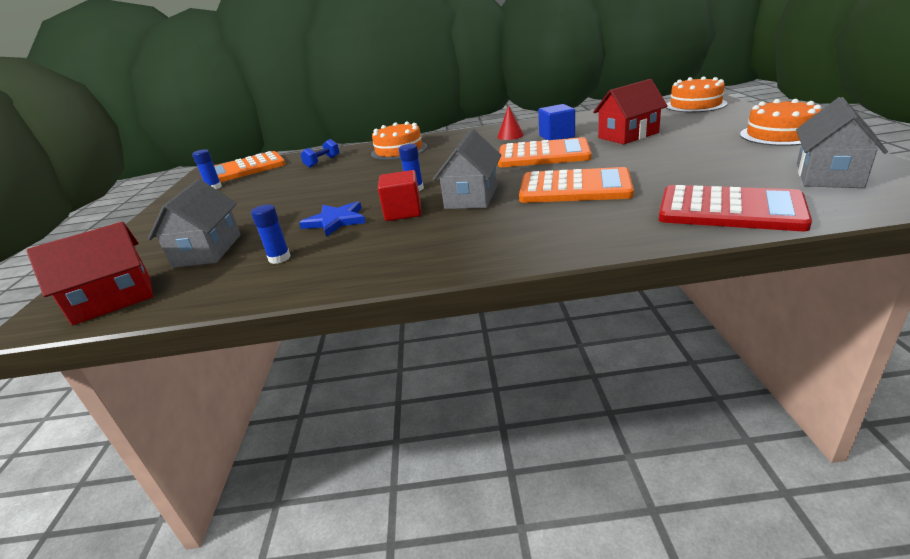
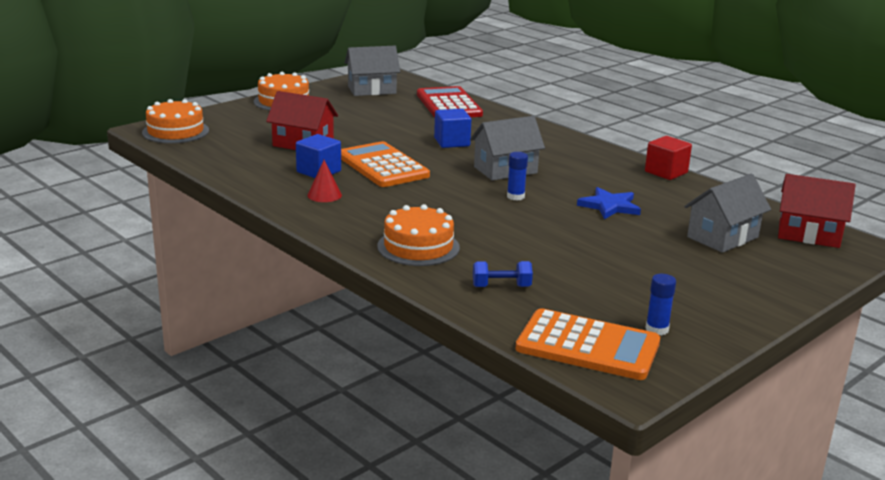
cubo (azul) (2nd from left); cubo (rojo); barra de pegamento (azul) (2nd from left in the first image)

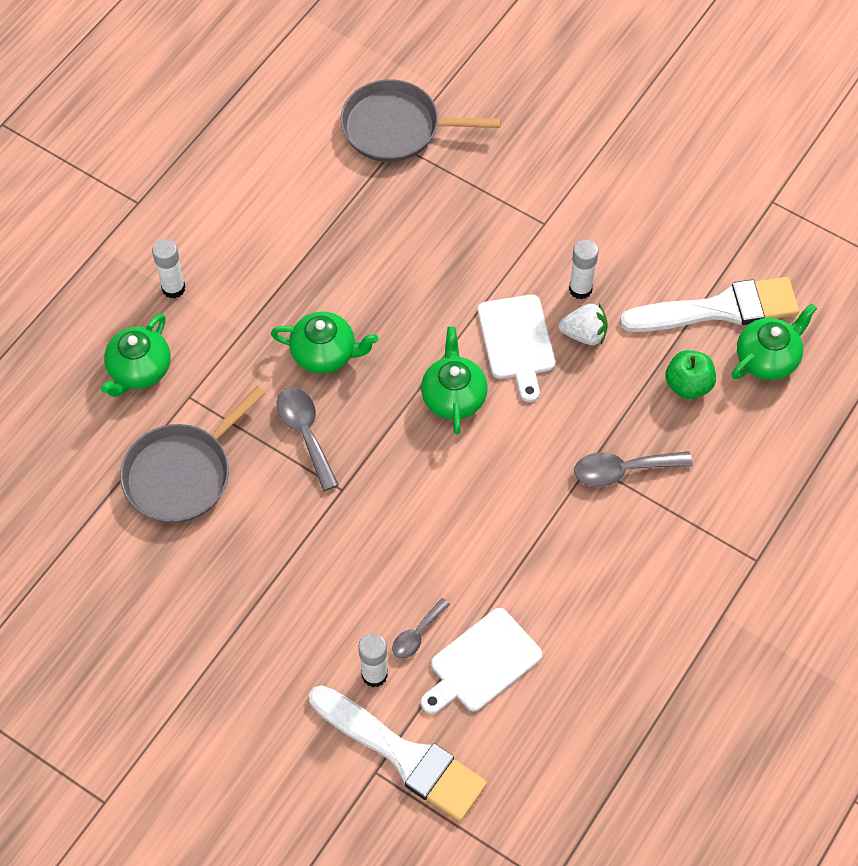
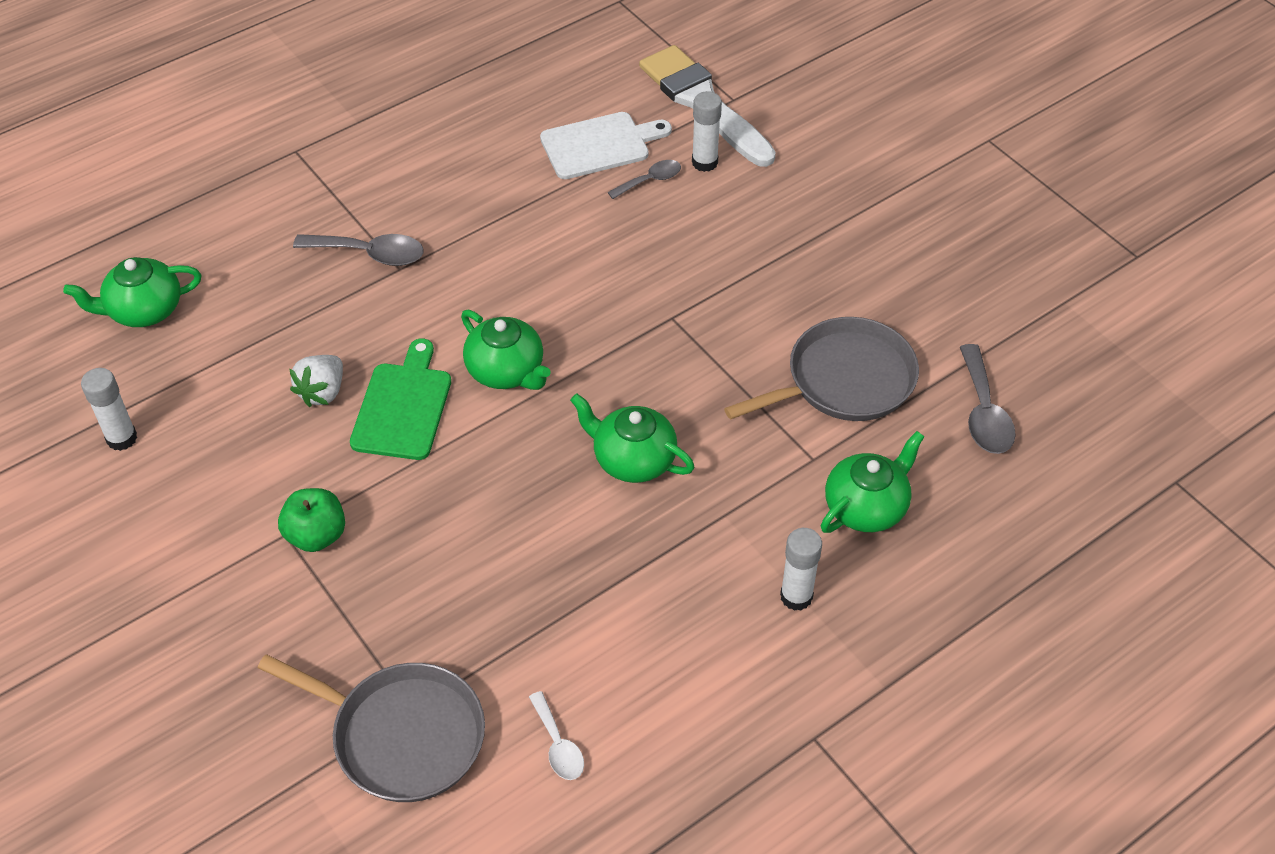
barra de pegamento (blanco) (1st from left); pincel (blanco) (2nd from left in the first image); tabla de cortar (verde); fresa (blanco); tetera (verde) (2nd from left); manzana (verde); cuchara (gris) (3rd from left); cuchara (blanco)

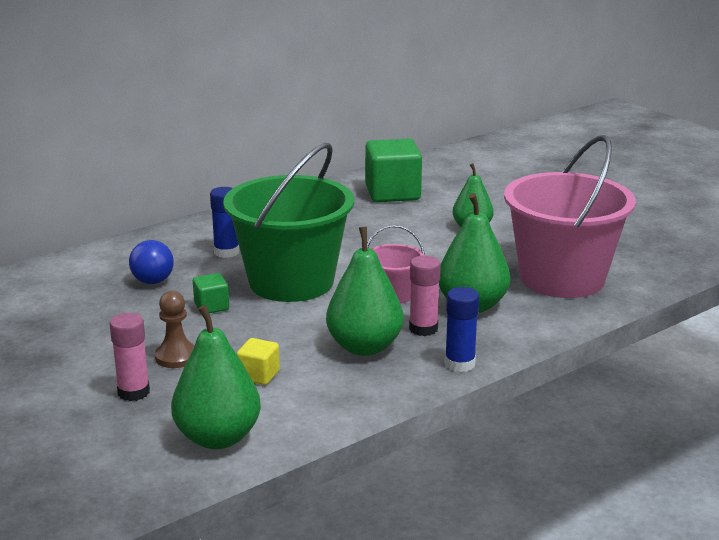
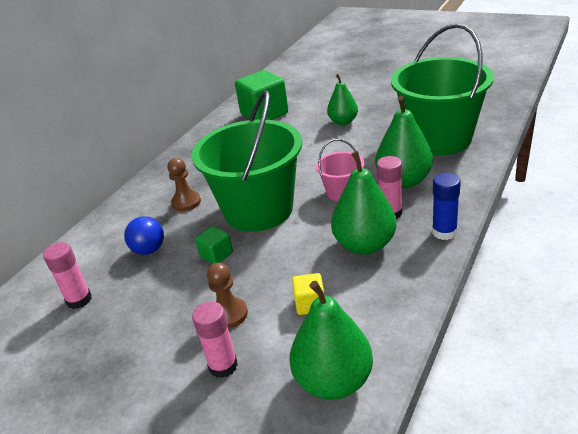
balde (verde) (2nd from left); peón (marrón) (1st from left); barra de pegamento (rosa) (1st from left)

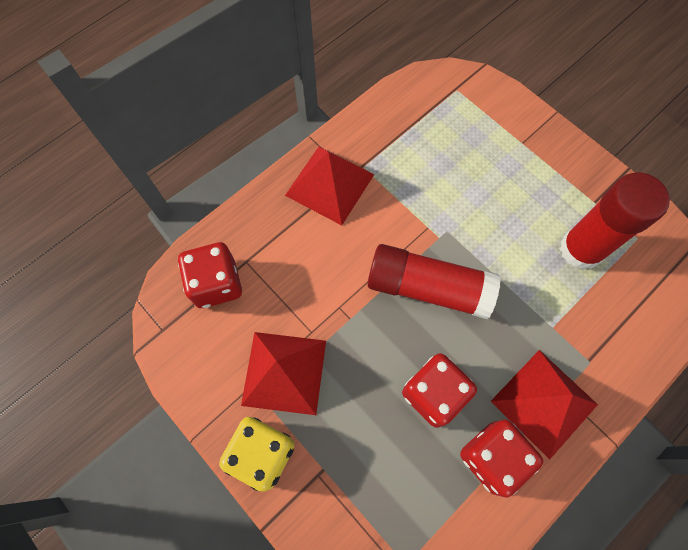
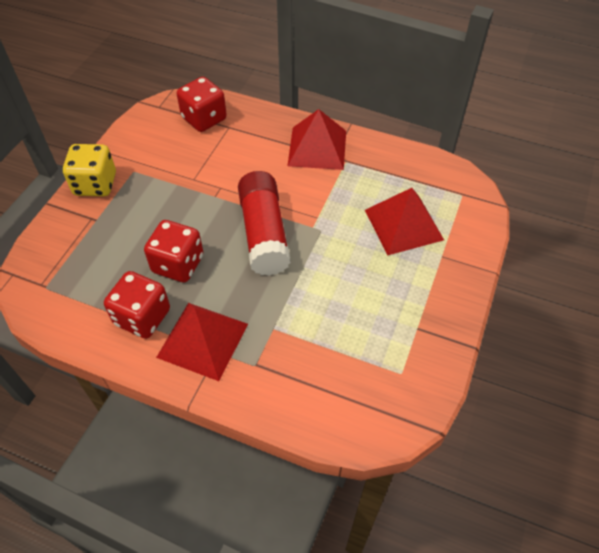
barra de pegamento (rojo) (2nd from left in the first image); pirámide (rojo) (3rd from left)

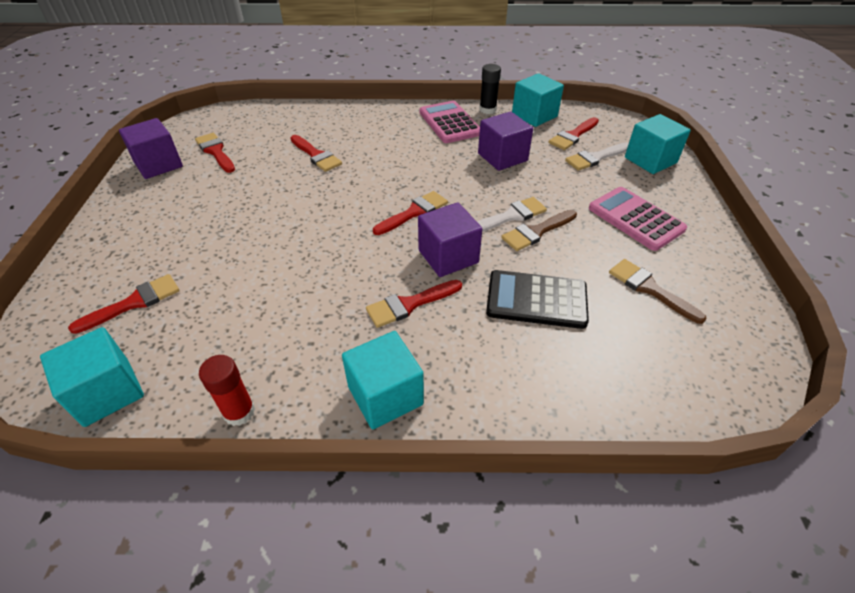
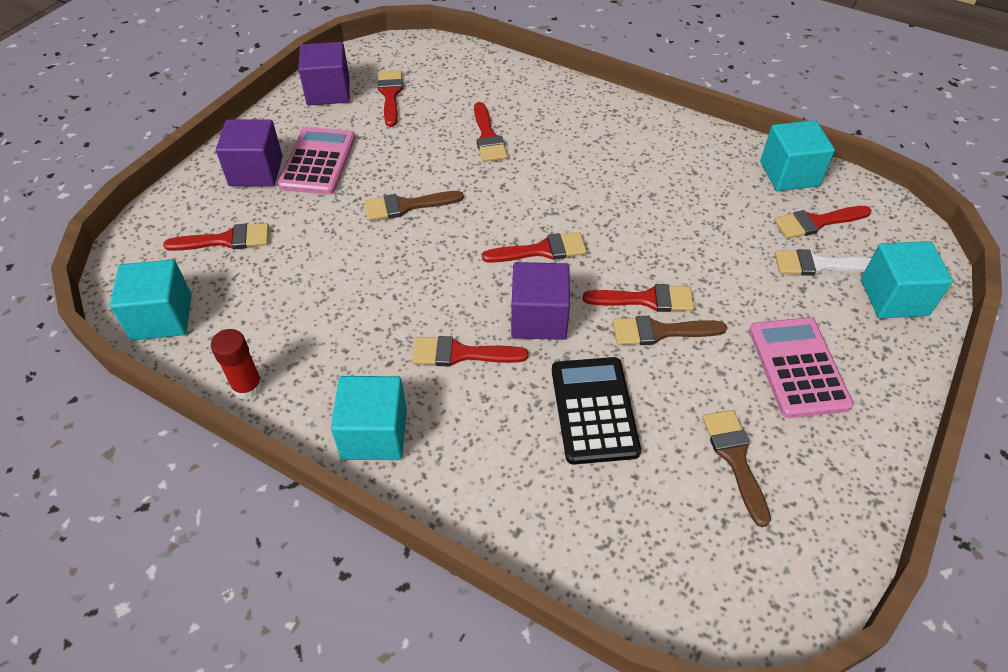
barra de pegamento (negro); calculadora (rosa) (1st from left); cubo (morado) (1st from left); pincel (rojo) (6th from left); calculadora (negro); pincel (marrón) (1st from left)

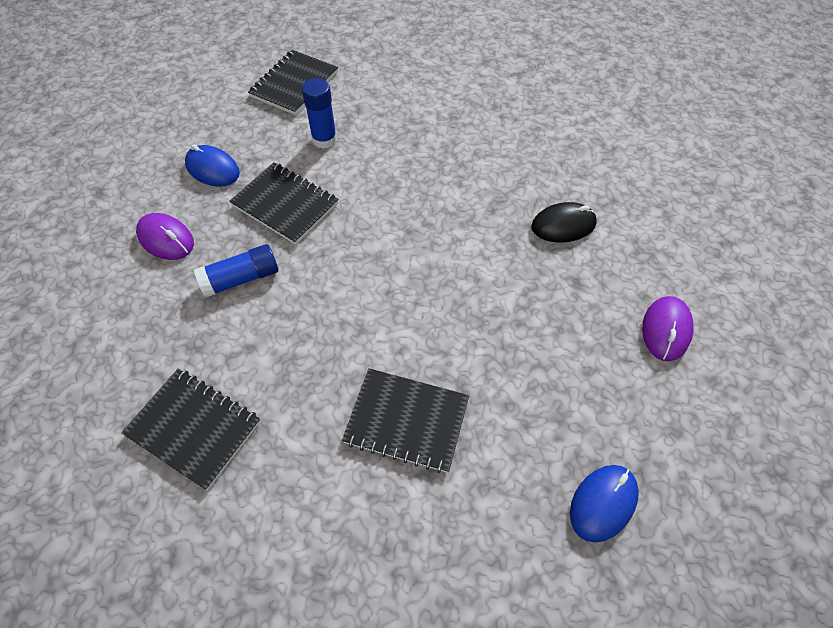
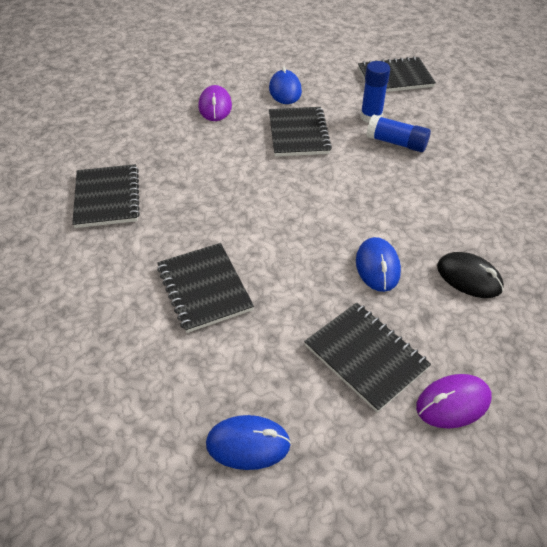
barra de pegamento (azul) (2nd from left); ratón (azul) (3rd from left); cuaderno (negro) (4th from left)

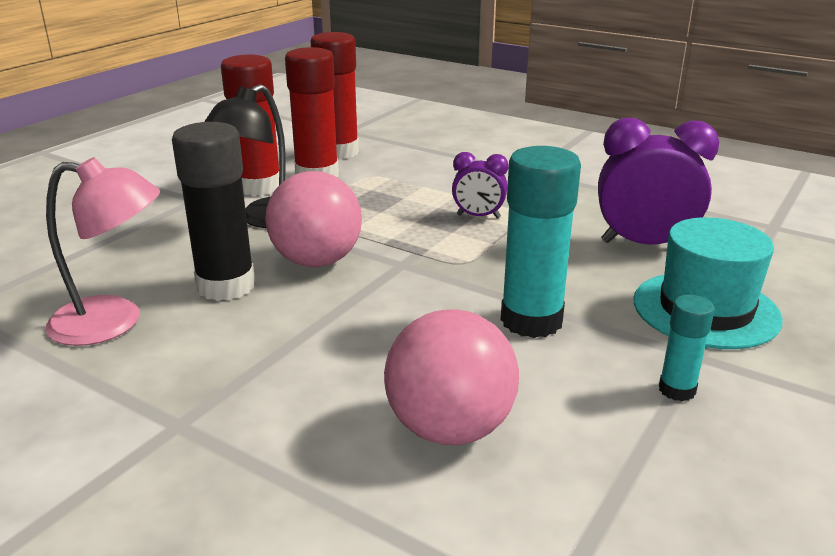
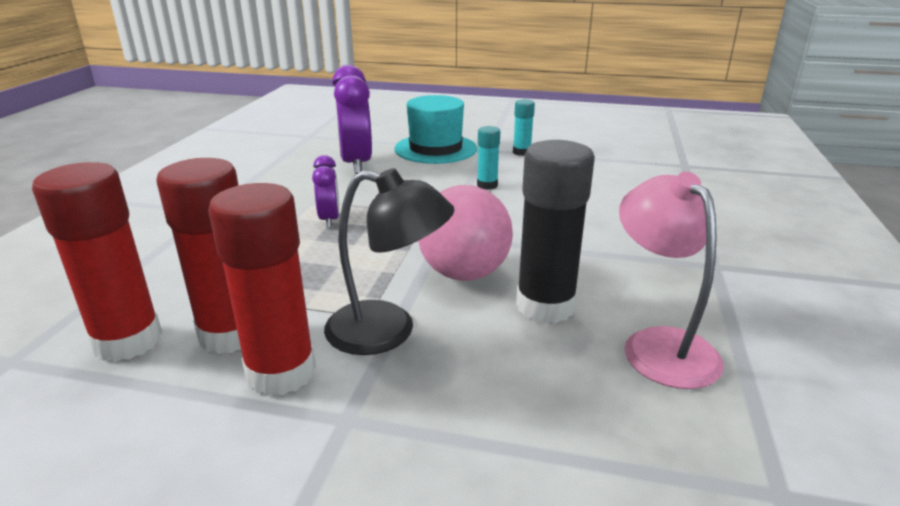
barra de pegamento (turquesa) (1st from left); pelota (rosa) (2nd from left in the first image)

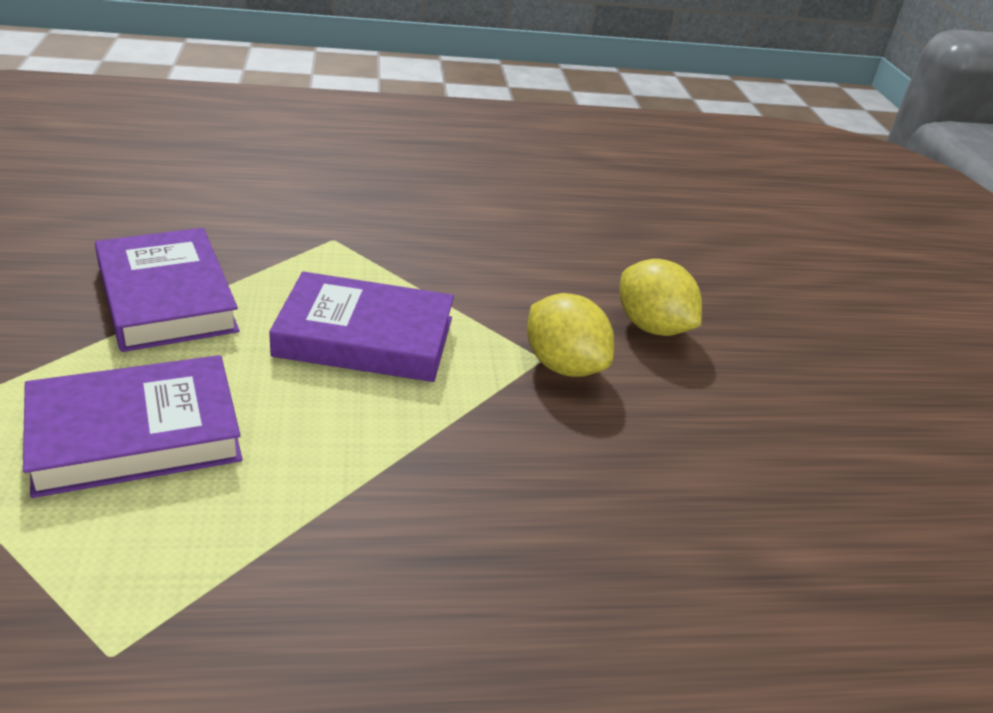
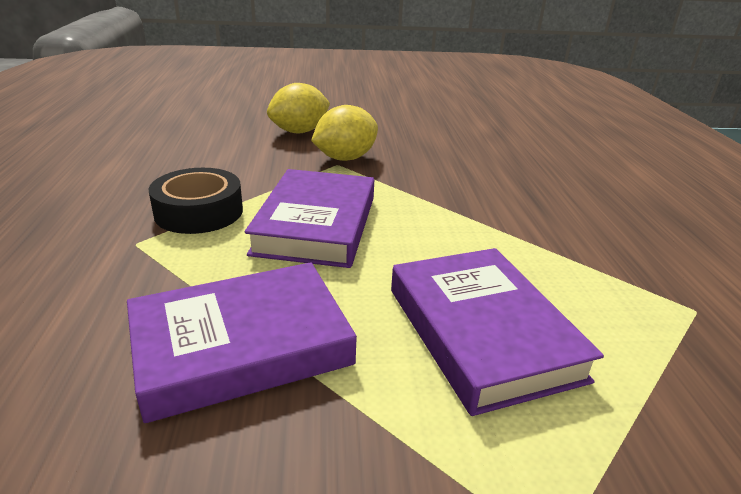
cinta adhesiva (negro)

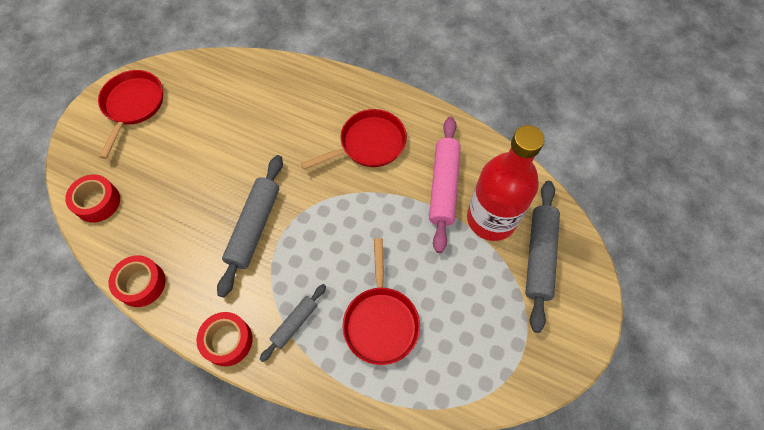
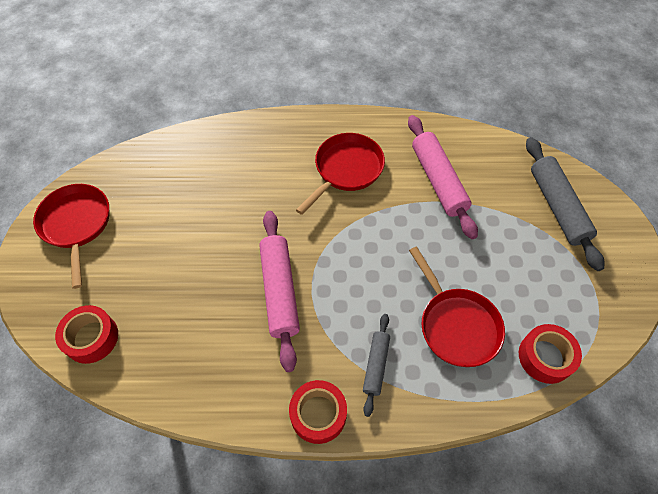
botella (rojo); rodillo (rosa) (1st from left); cinta adhesiva (rojo) (3rd from left)

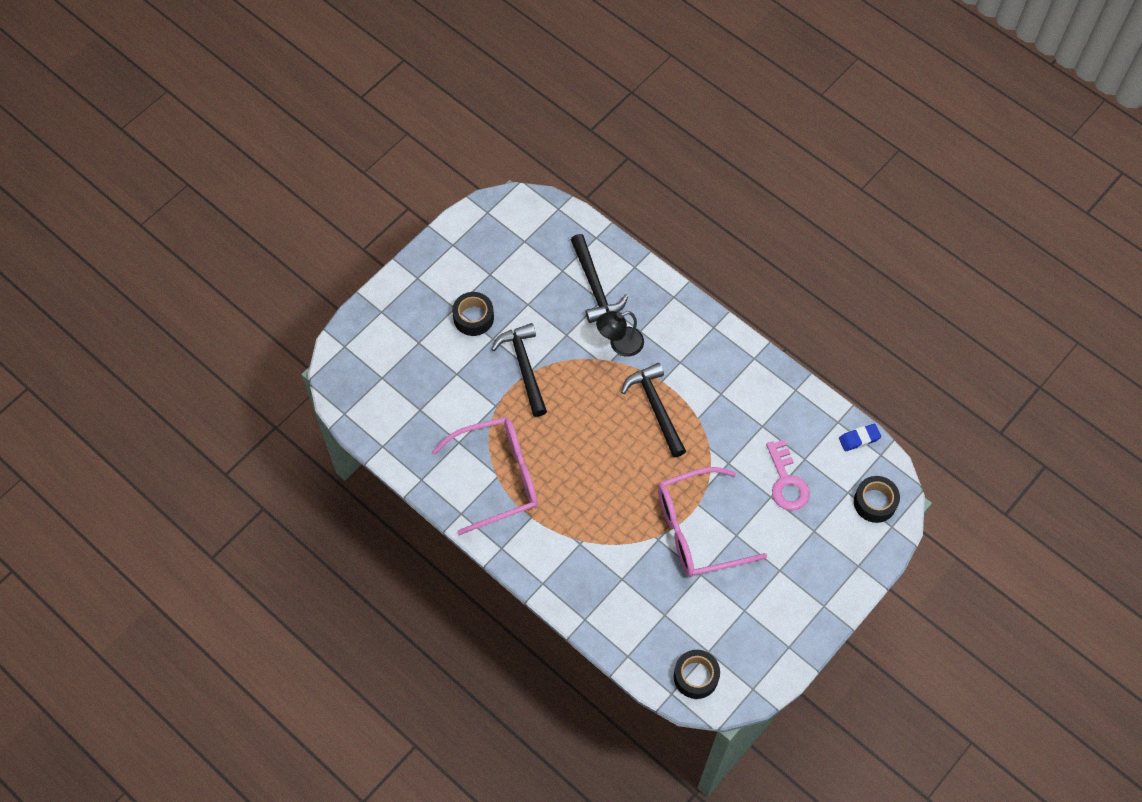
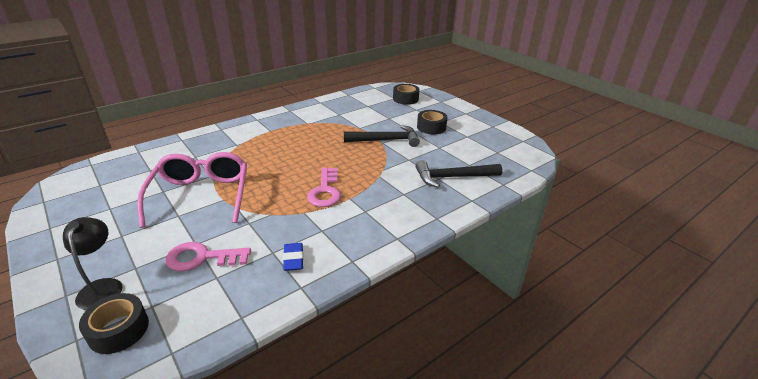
lámpara (negro); llave (rosa) (2nd from left); gafas (rosa) (1st from left in the first image); goma de borrar (azul); cinta adhesiva (negro) (2nd from left)

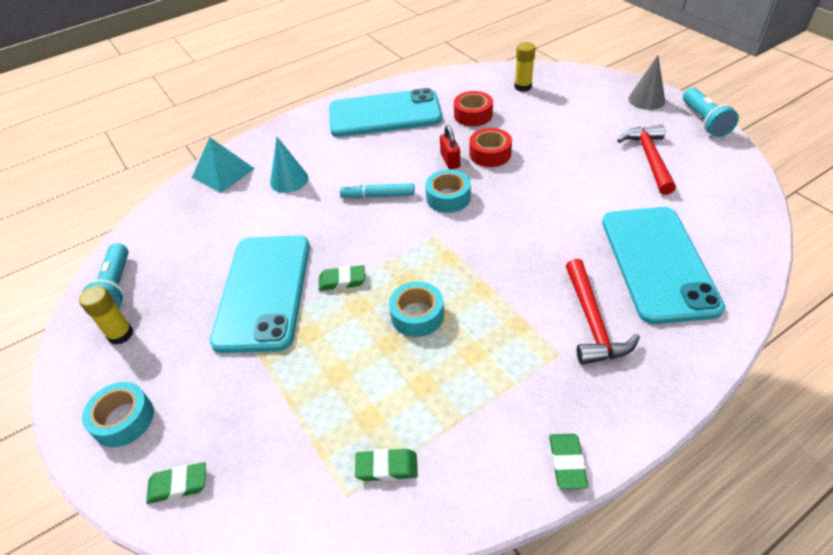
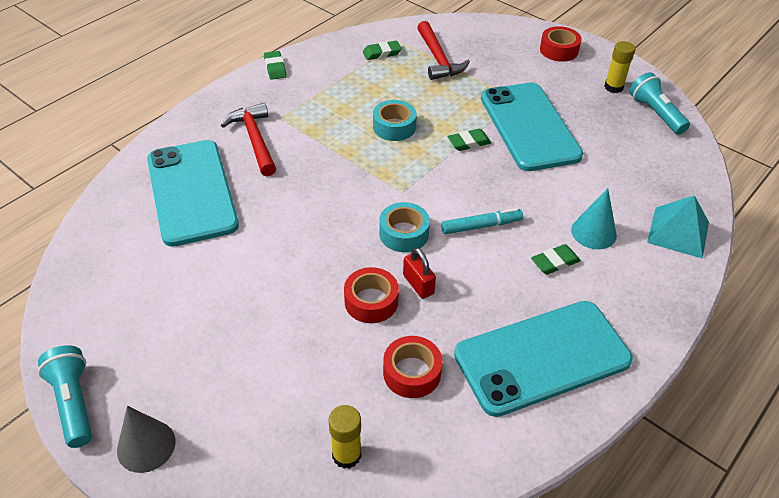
martillo (rojo) (2nd from left); cinta adhesiva (rojo) (3rd from left); goma de borrar (verde) (4th from left)

